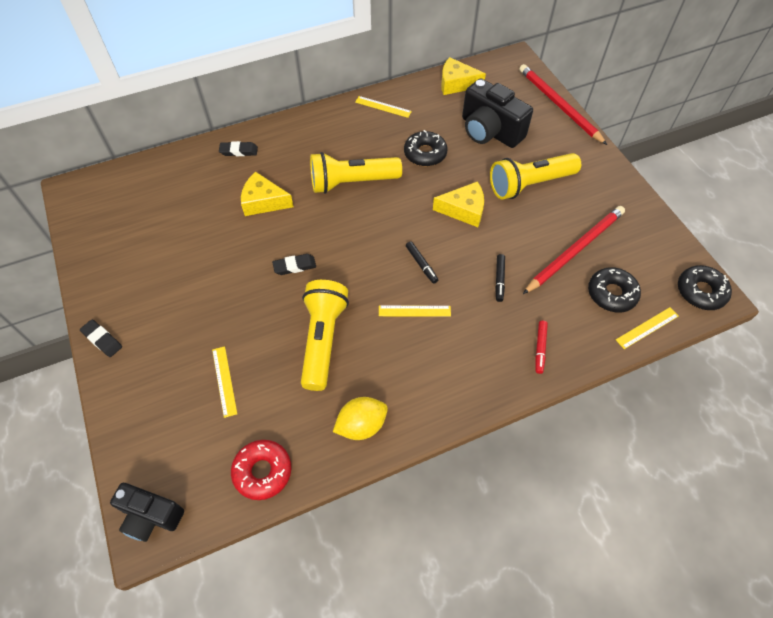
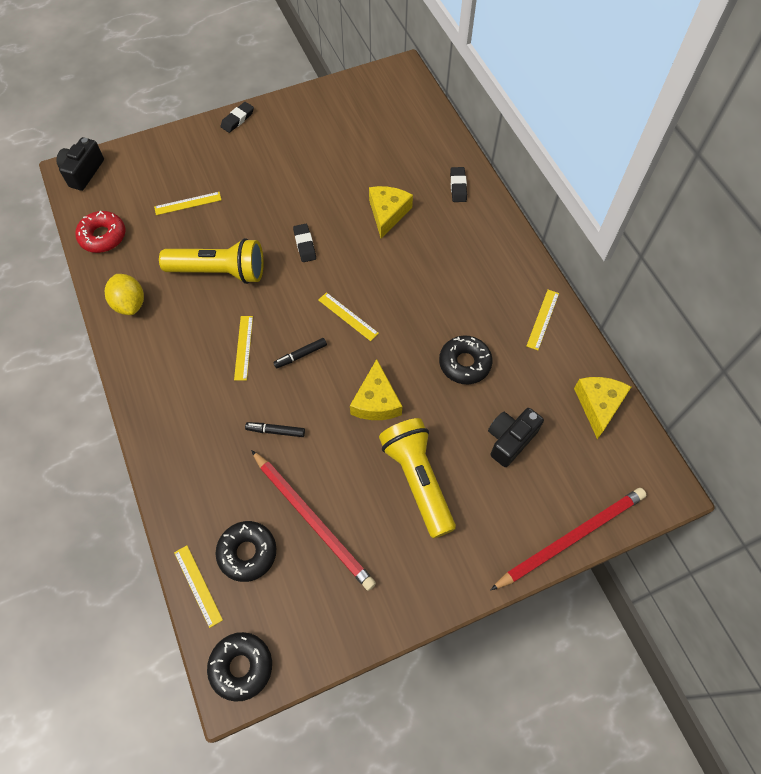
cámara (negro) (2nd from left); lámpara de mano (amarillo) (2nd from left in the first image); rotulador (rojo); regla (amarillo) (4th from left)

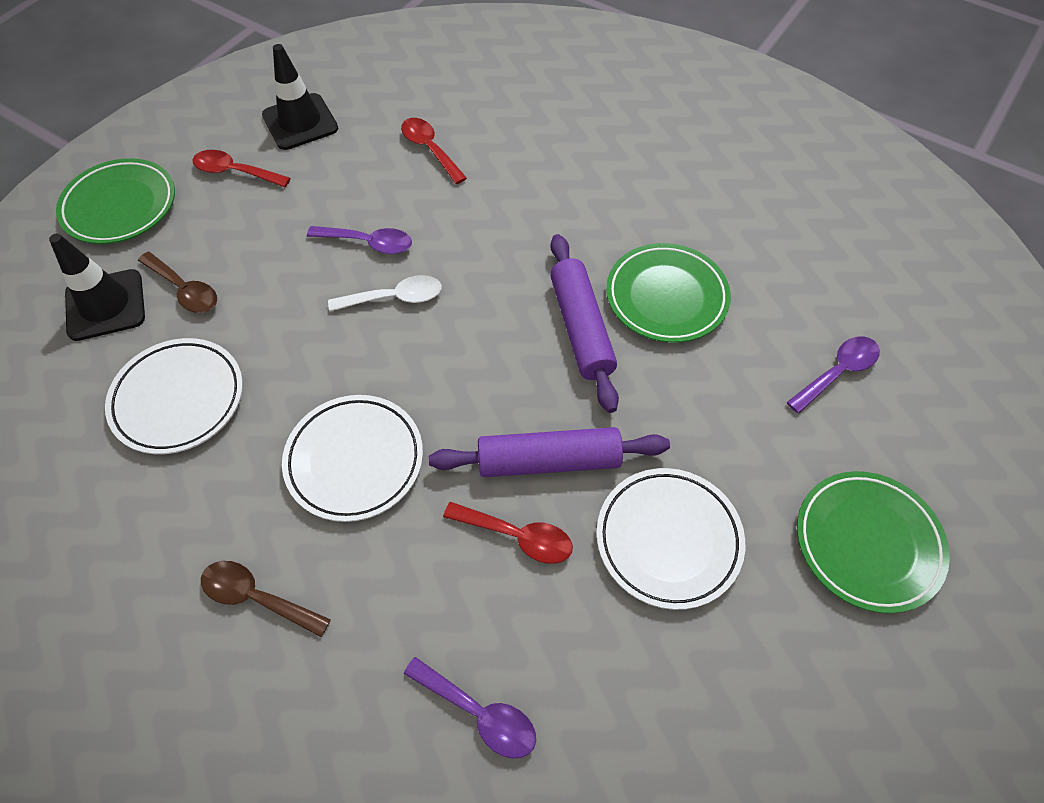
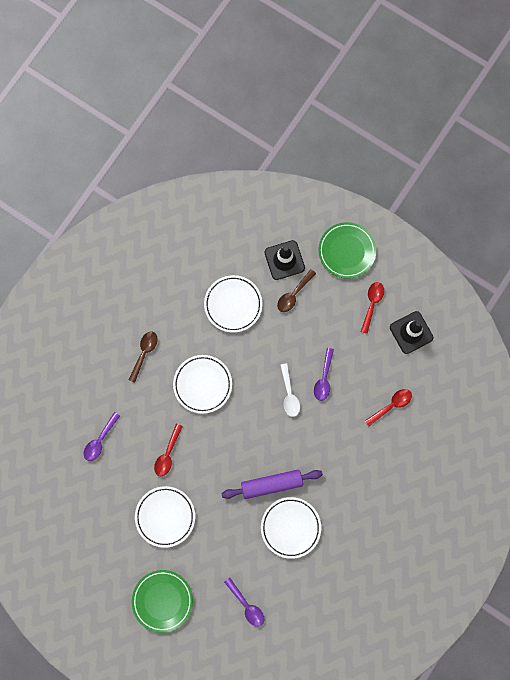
plato (blanco) (4th from left); rodillo (morado) (1st from left in the first image)

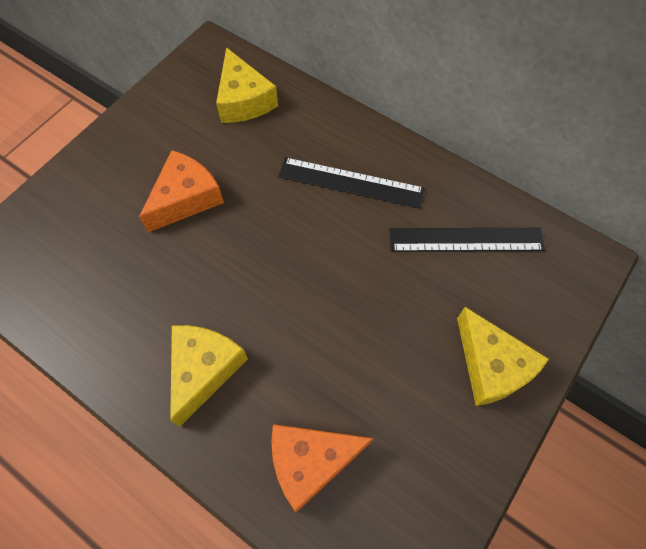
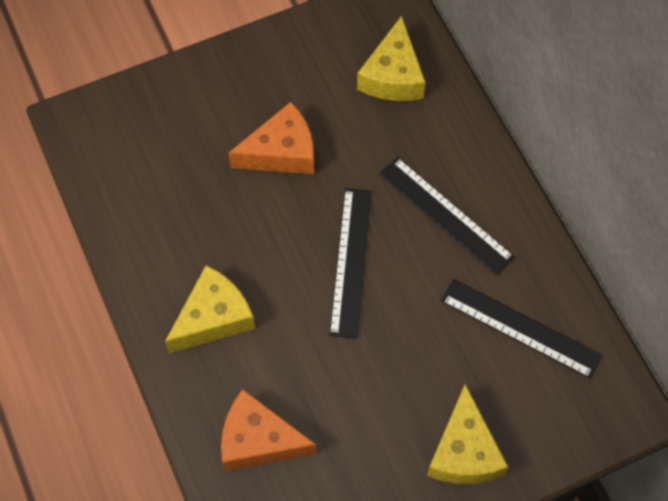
regla (negro) (1st from left)

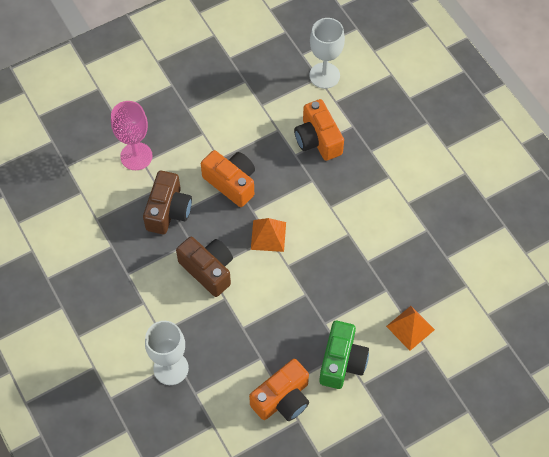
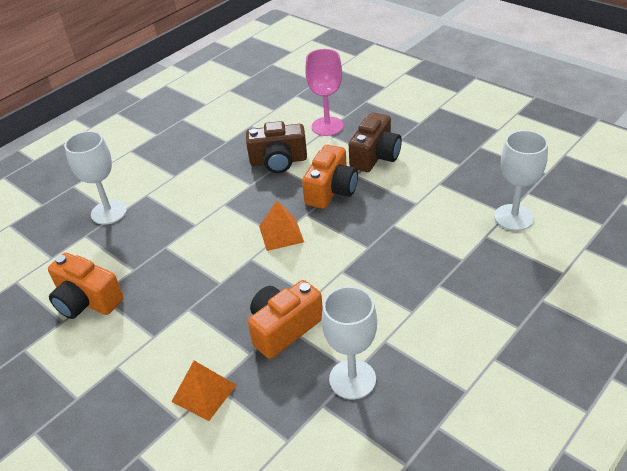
cámara (naranja) (2nd from left); cámara (marrón) (2nd from left); cámara (verde); copa (blanco) (2nd from left)

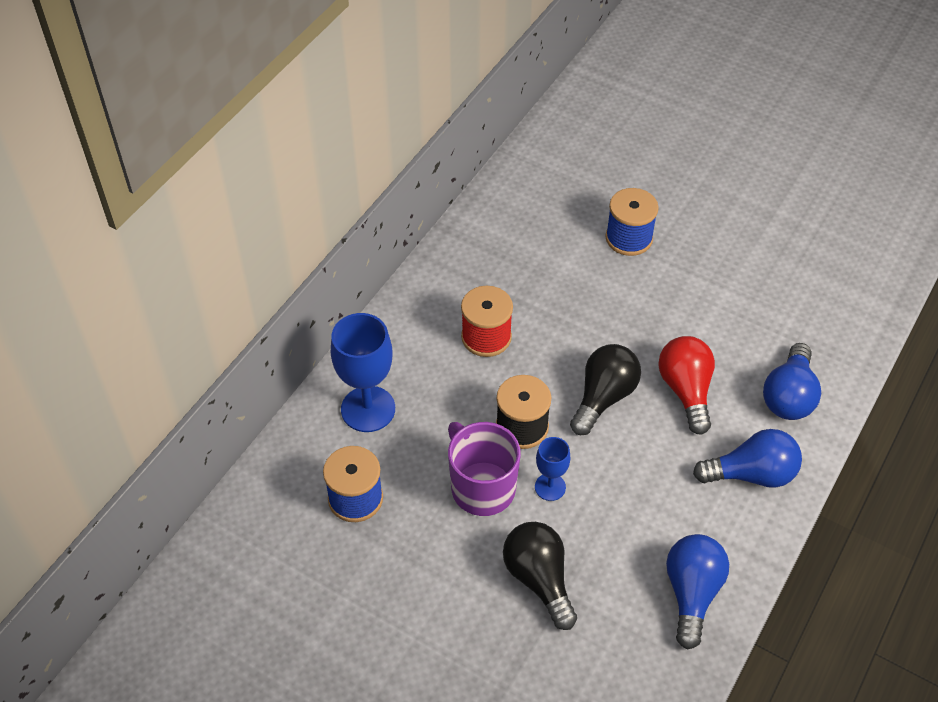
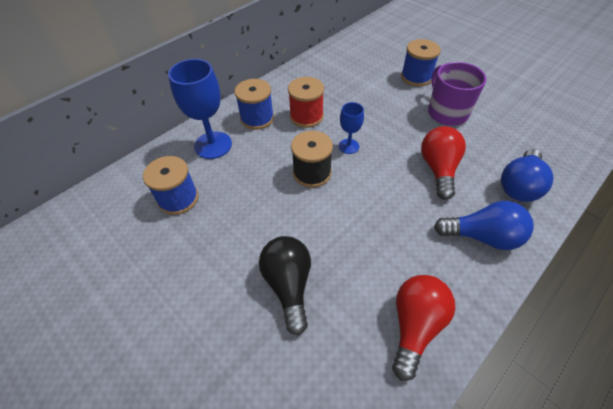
bombilla (negro) (2nd from left in the first image); taza (morado); copa (azul) (2nd from left); bombilla (rojo) (1st from left); carrete (azul) (2nd from left)

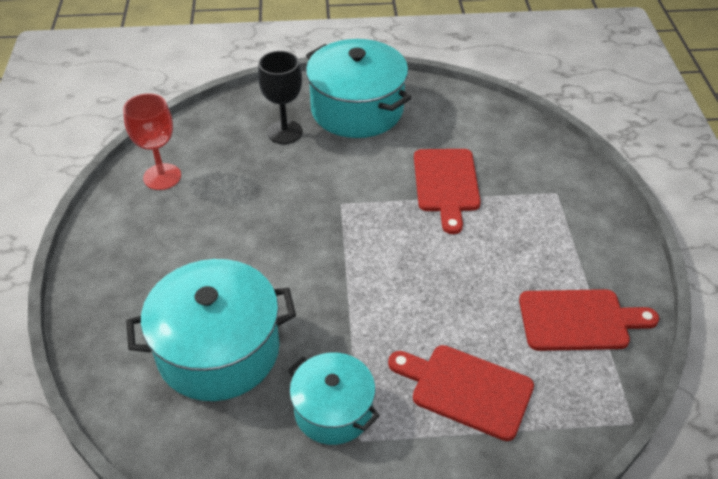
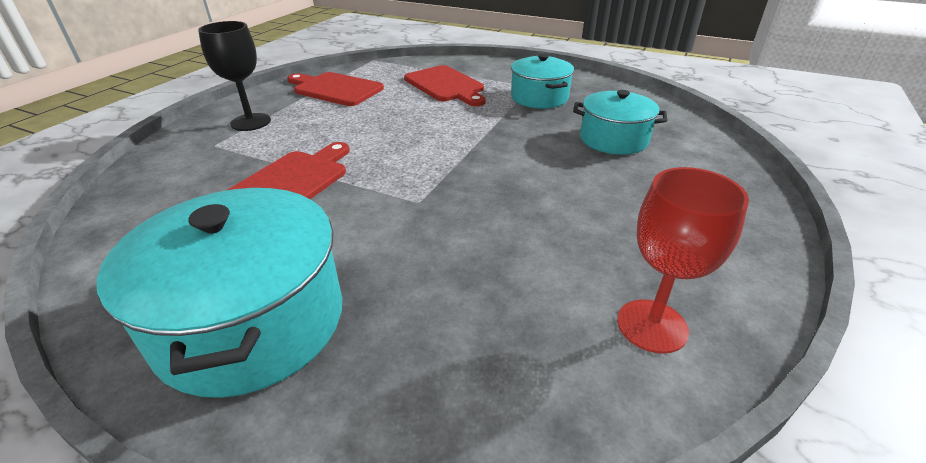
copa (negro); olla (turquesa) (3rd from left)

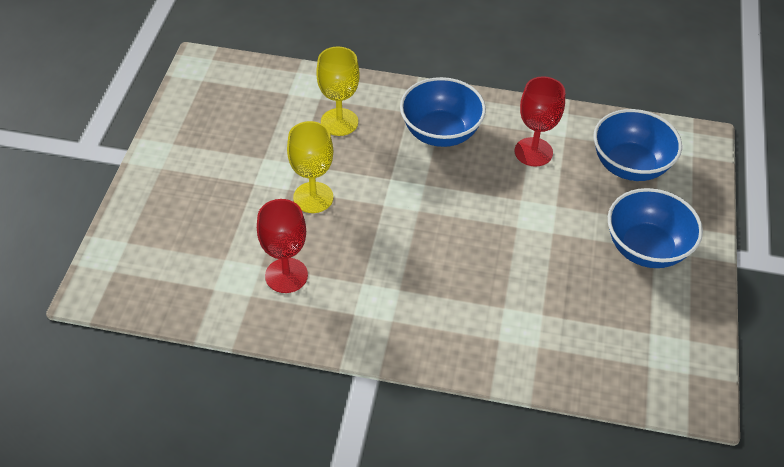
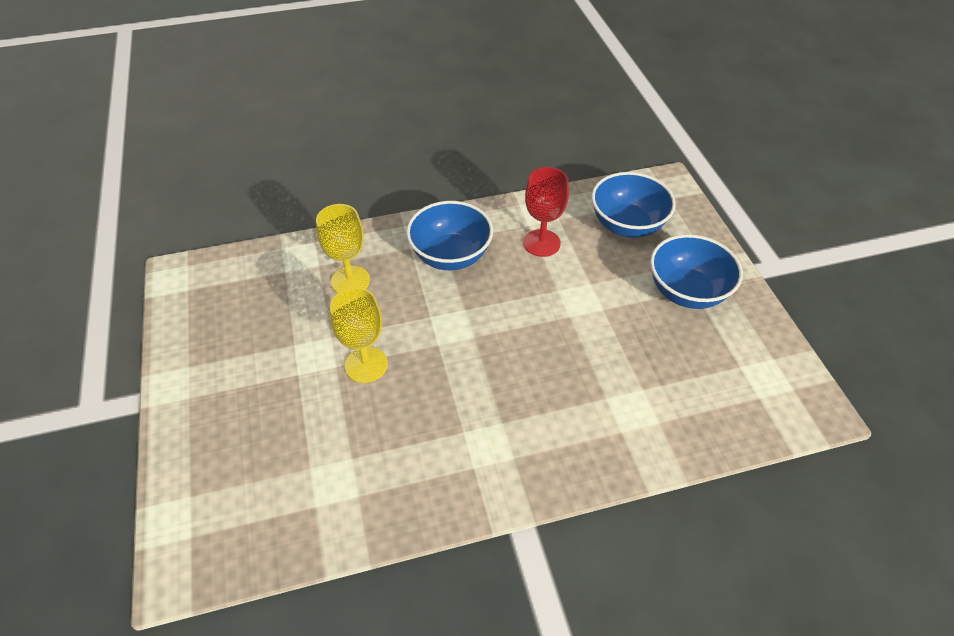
copa (rojo) (1st from left in the first image)

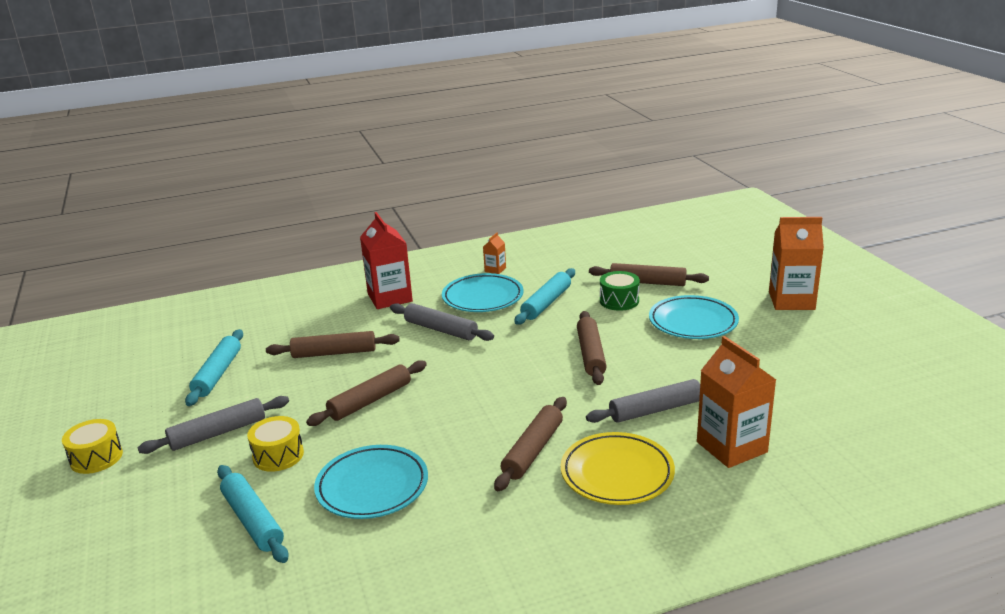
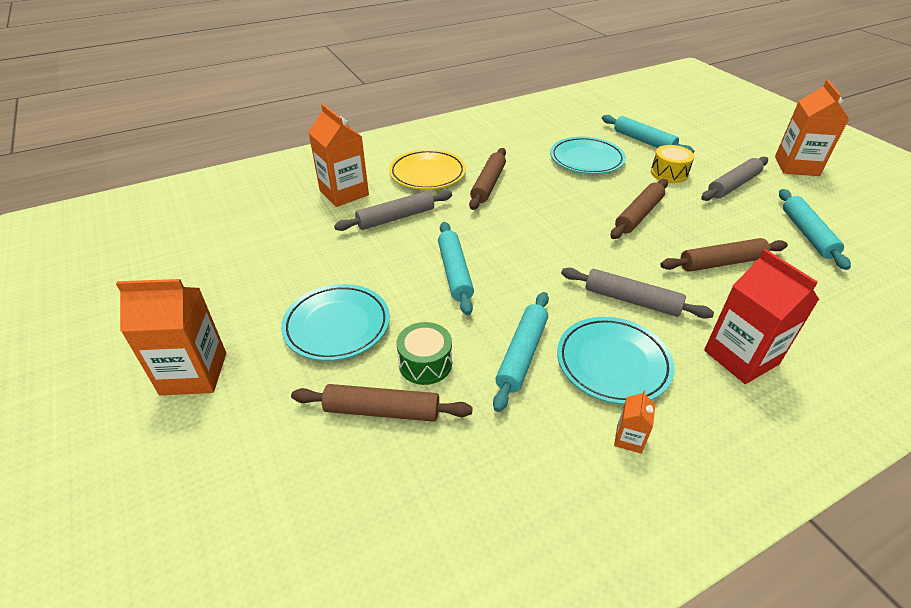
rodillo (turquesa) (1st from left); cartón de leche (naranja) (4th from left)

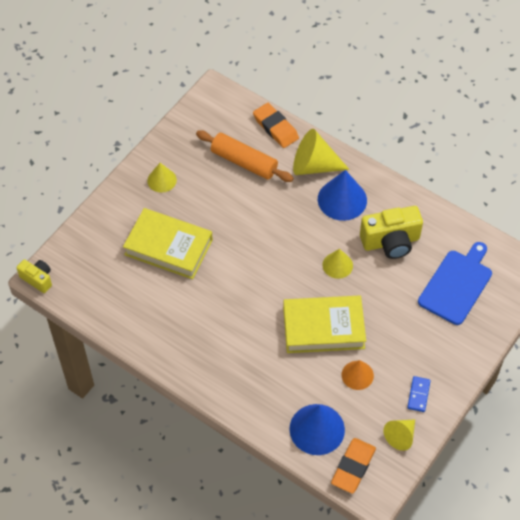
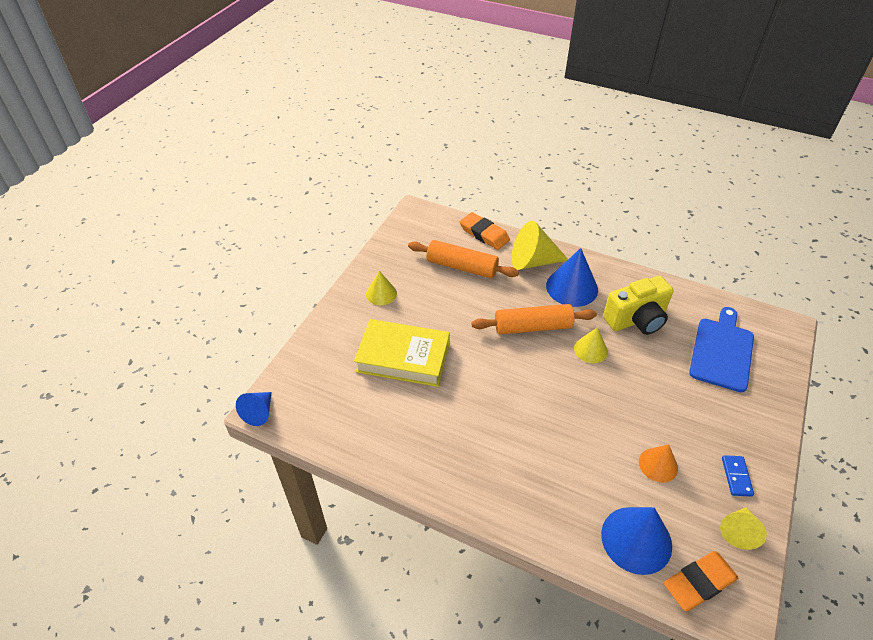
cono (azul) (1st from left); libro (amarillo) (2nd from left in the first image); goma de borrar (naranja) (2nd from left); rodillo (naranja) (2nd from left)

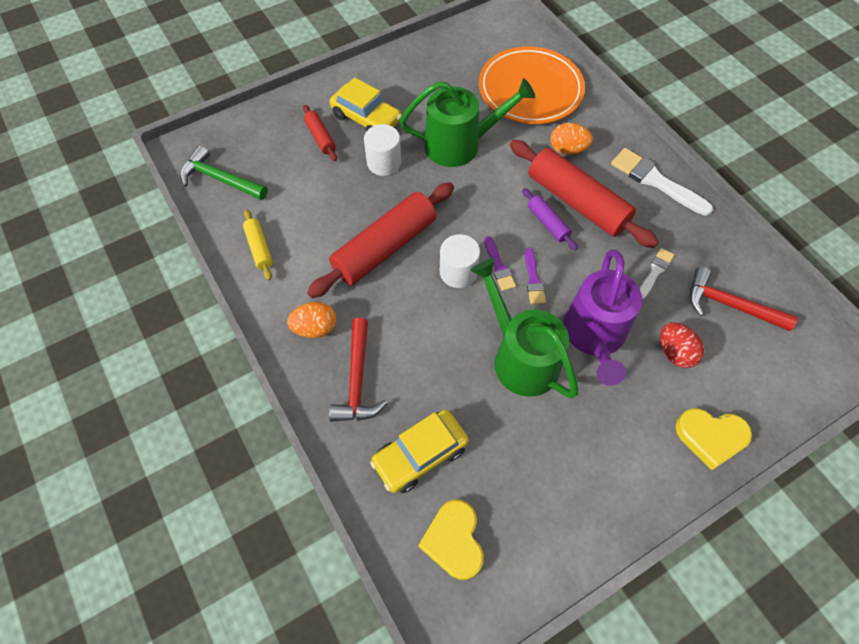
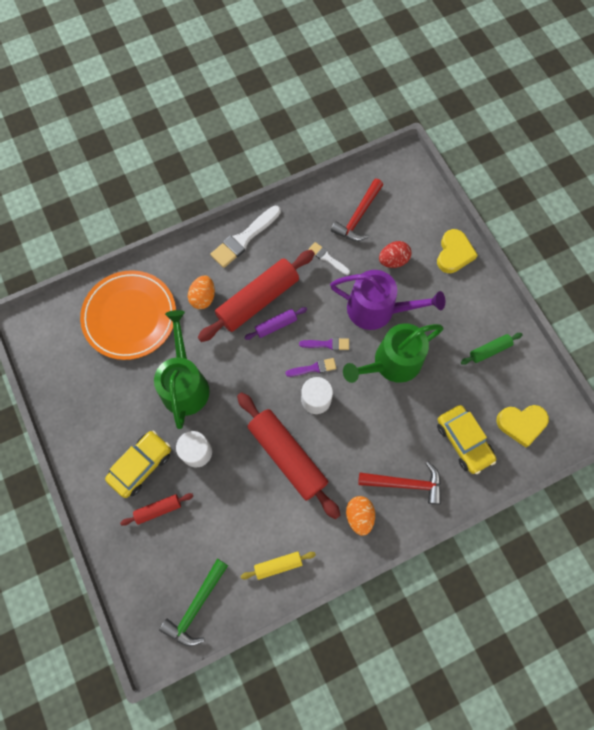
rodillo (verde)

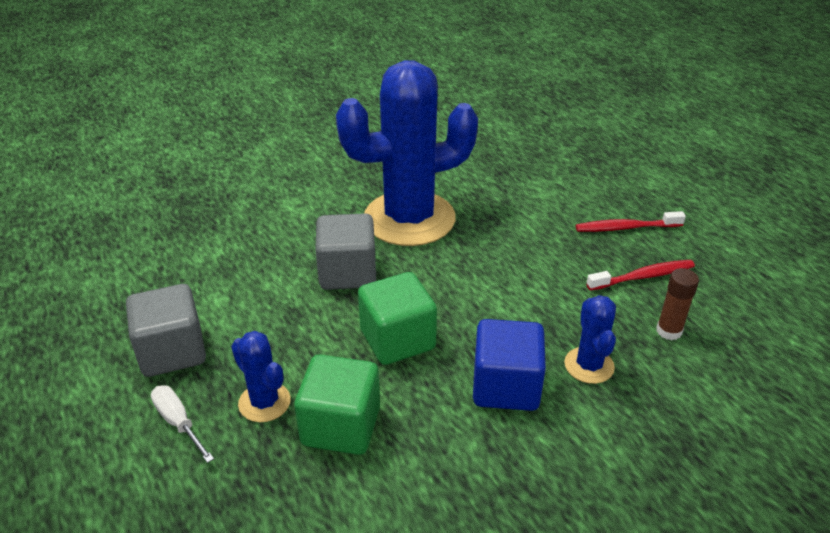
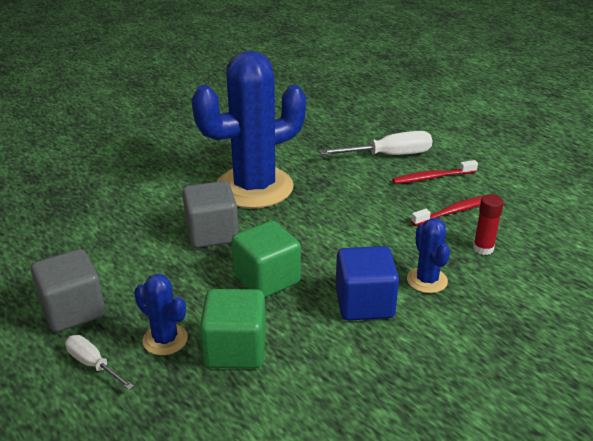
barra de pegamento (rojo); destornillador (blanco) (2nd from left)

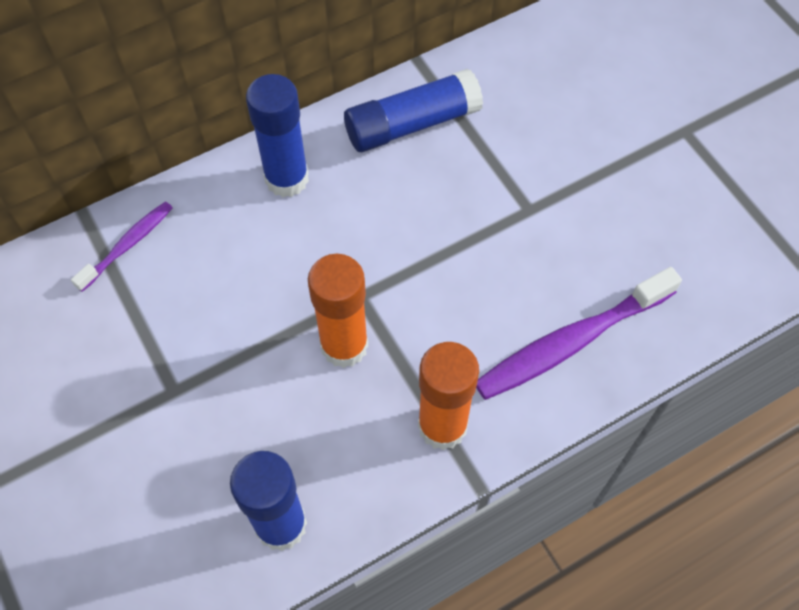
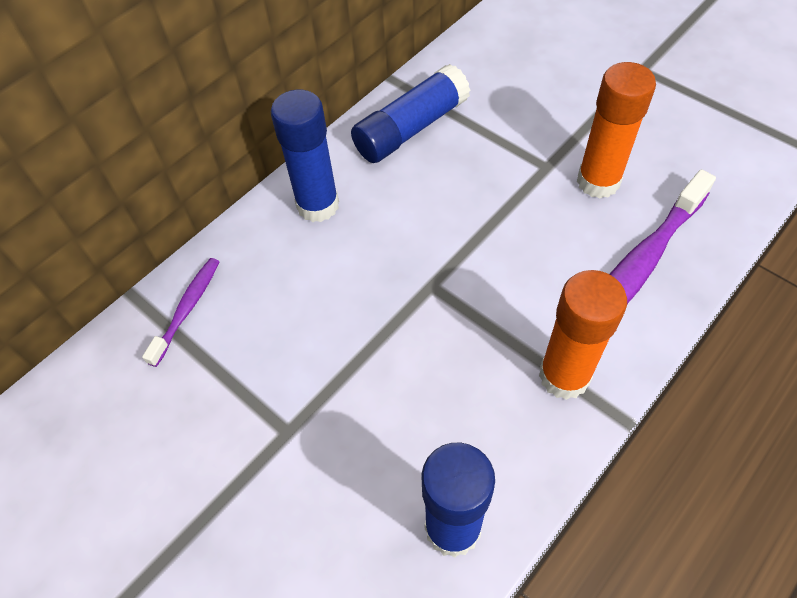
barra de pegamento (naranja) (2nd from left)

